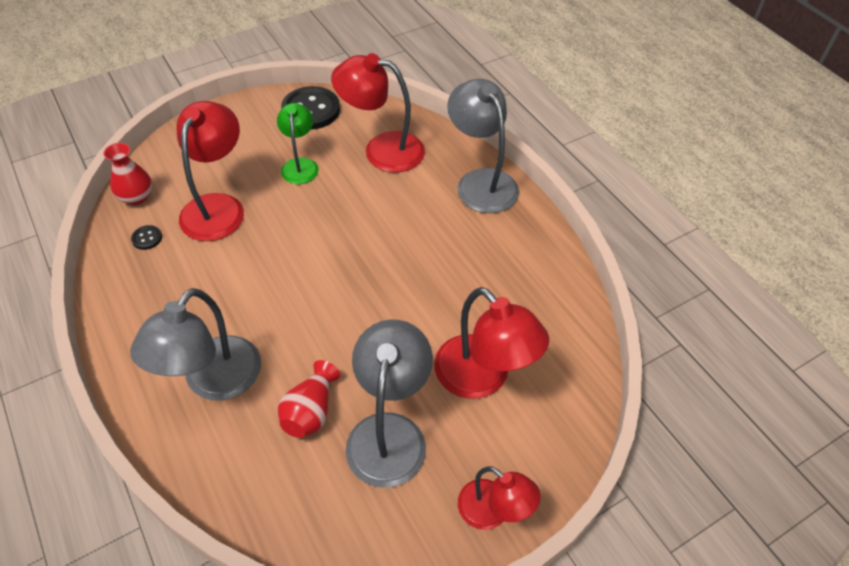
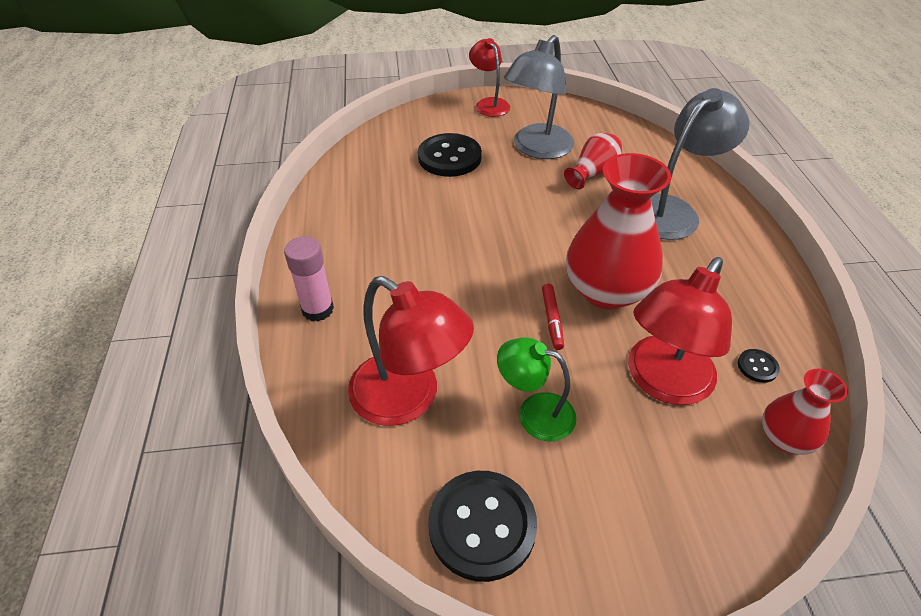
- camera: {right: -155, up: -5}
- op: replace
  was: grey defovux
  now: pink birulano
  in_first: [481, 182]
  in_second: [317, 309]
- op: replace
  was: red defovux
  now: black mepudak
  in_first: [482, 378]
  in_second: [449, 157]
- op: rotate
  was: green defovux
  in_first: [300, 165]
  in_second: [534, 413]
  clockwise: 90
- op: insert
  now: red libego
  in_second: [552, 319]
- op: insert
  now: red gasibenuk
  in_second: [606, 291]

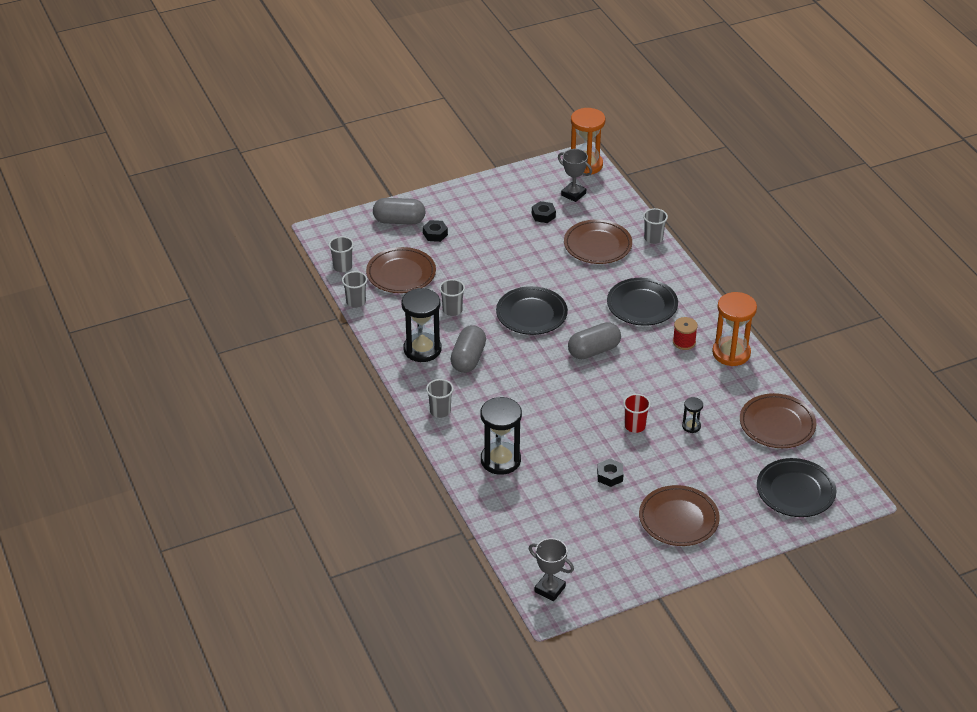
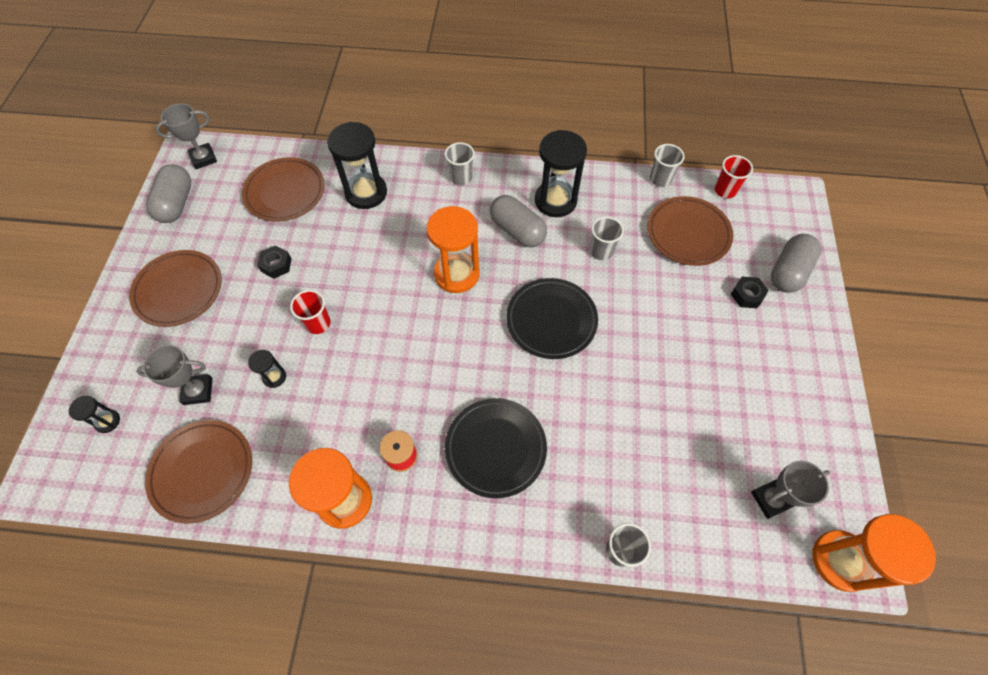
- camera: {right: 120, up: 20}
- op: replace
  was: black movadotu
  now: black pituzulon
  in_first: [795, 491]
  in_second: [107, 421]
- op: insert
  now: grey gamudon
  in_second: [198, 391]
- op: move
  was: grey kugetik
  in_first: [594, 350]
  in_second: [176, 203]
- op: move
  was: brown movadotu
  in_first: [597, 245]
  in_second: [285, 192]
- op: insert
  now: orange pituzulon
  in_second: [456, 274]
- op: recolor
  was: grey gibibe
  now: red gibibe
  in_first: [342, 267]
  in_second: [725, 190]
- op: delete
  was: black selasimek
  in_first: [543, 215]

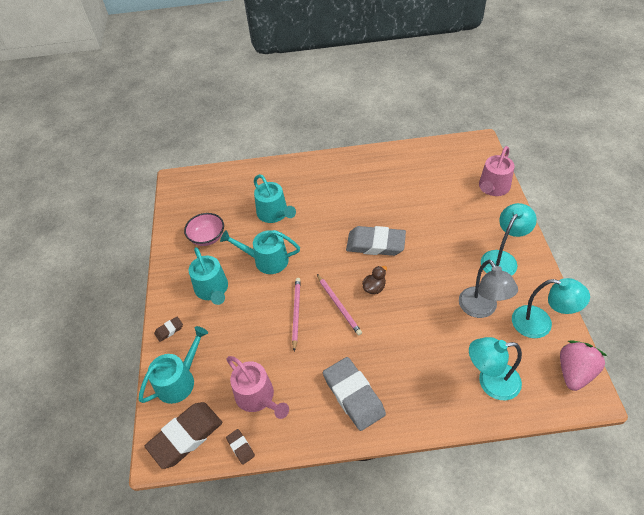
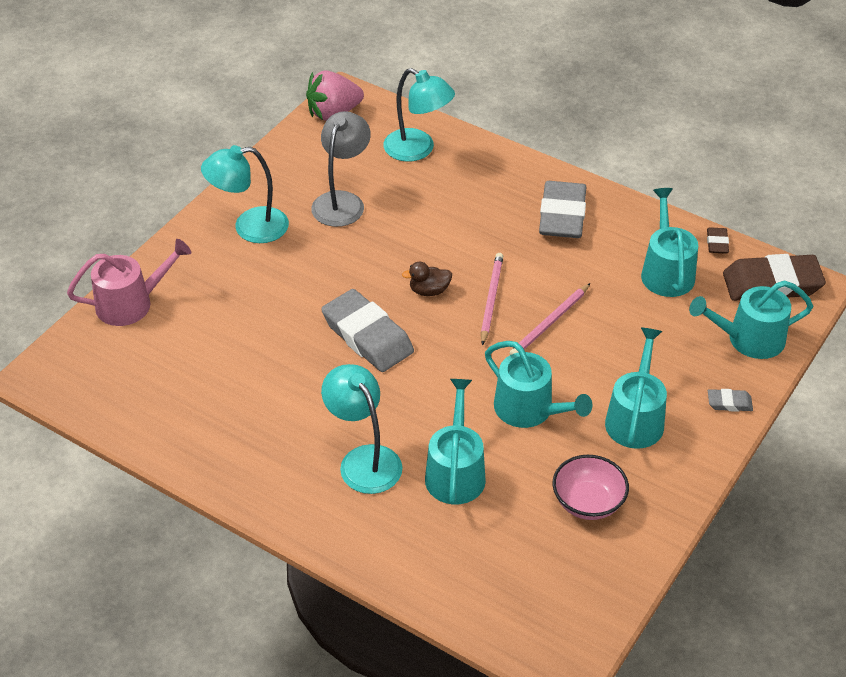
- camera: {right: -145, up: -5}
- op: move
  was: turquoise defovux
  in_first: [540, 324]
  in_second: [364, 460]
- op: recolor
  was: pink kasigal
  now: turquoise kasigal
  in_first: [258, 397]
  in_second: [666, 271]
- op: recolor
  was: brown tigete
  now: grey tigete
  in_first: [169, 330]
  in_second: [729, 403]

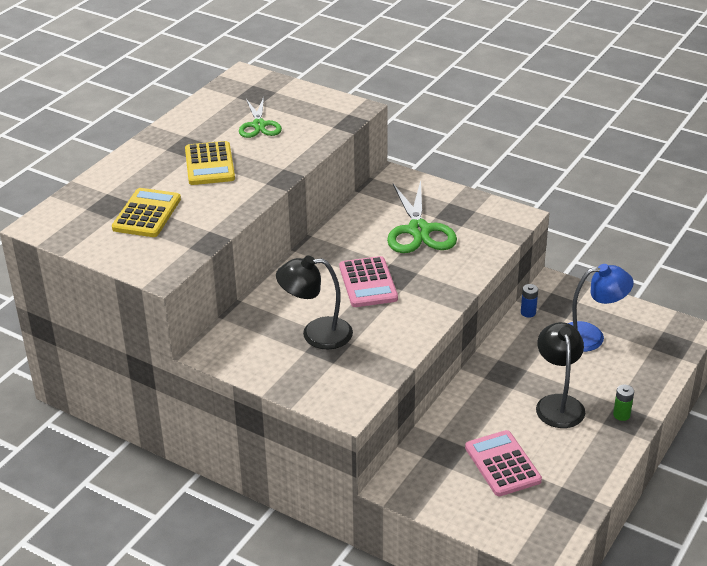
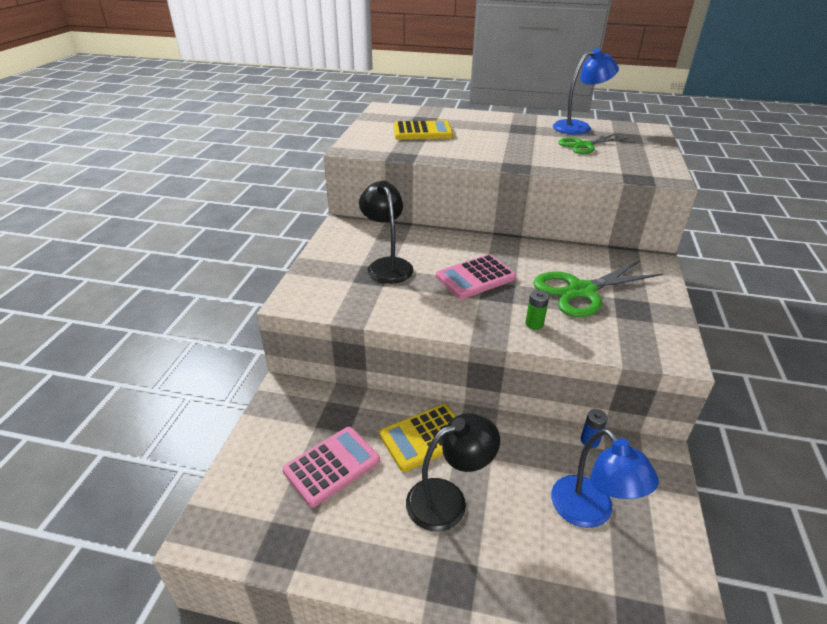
- camera: {right: 70, up: 0}
- op: move
  was: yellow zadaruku
  in_first: [209, 164]
  in_second: [425, 437]
- op: move
  was: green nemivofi
  in_first: [621, 415]
  in_second: [534, 324]
- op: insert
  now: blue defovux
  in_second: [578, 127]

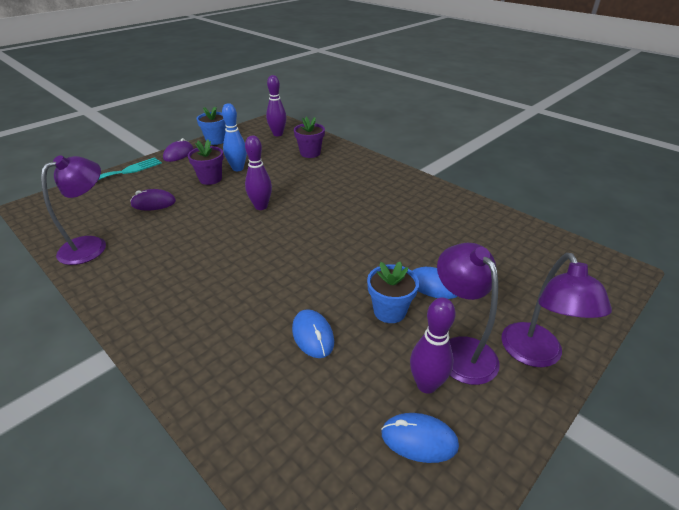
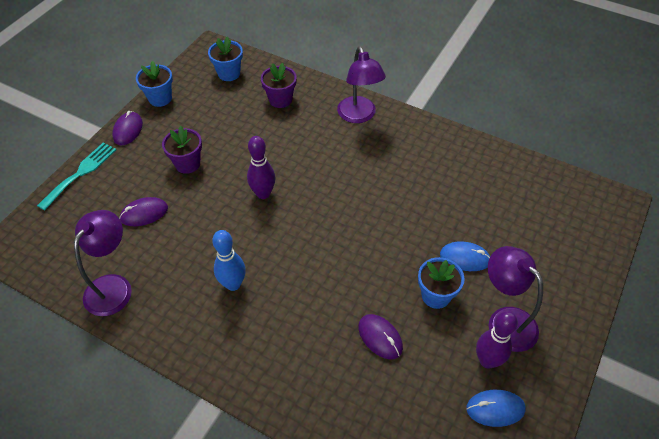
- camera: {right: -15, up: 15}
- op: replace
  was: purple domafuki
  now: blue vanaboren
  in_first: [278, 134]
  in_second: [229, 73]
- op: move
  was: blue domafuki
  in_first: [238, 168]
  in_second: [233, 284]
- op: move
  was: purple defovux
  in_first: [535, 355]
  in_second: [359, 116]
- op: recolor
  was: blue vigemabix
  now: purple vigemabix
  in_first: [313, 335]
  in_second: [380, 337]

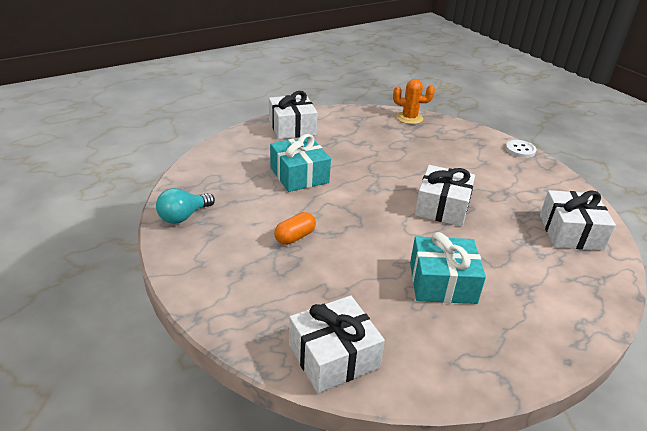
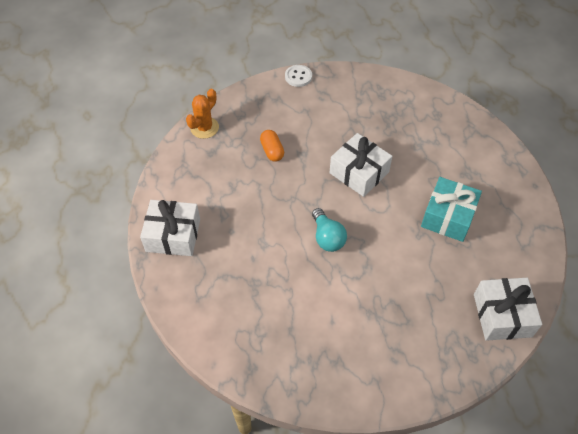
- camera: {right: -65, up: 20}
- op: move
  was: orange kugetik
  in_first: [295, 237]
  in_second: [272, 151]
- op: move
  was: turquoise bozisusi
  in_first: [183, 216]
  in_second: [327, 237]
- op: delete
  was: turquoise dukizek
  in_first: [299, 175]
- op: delete
  was: white dukizek
  in_first: [570, 232]

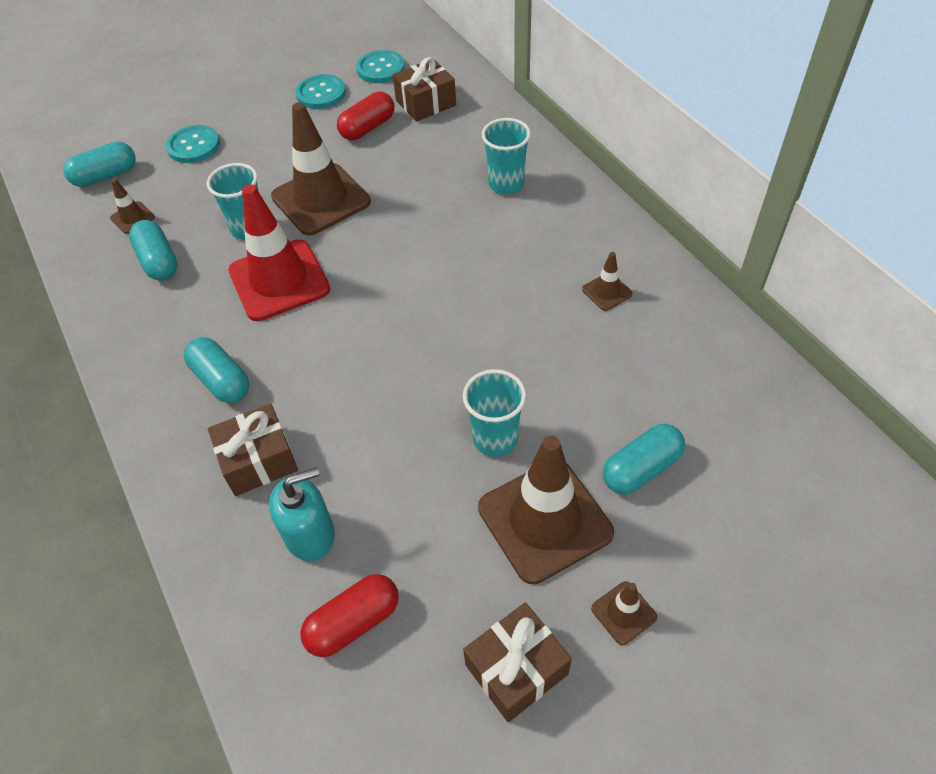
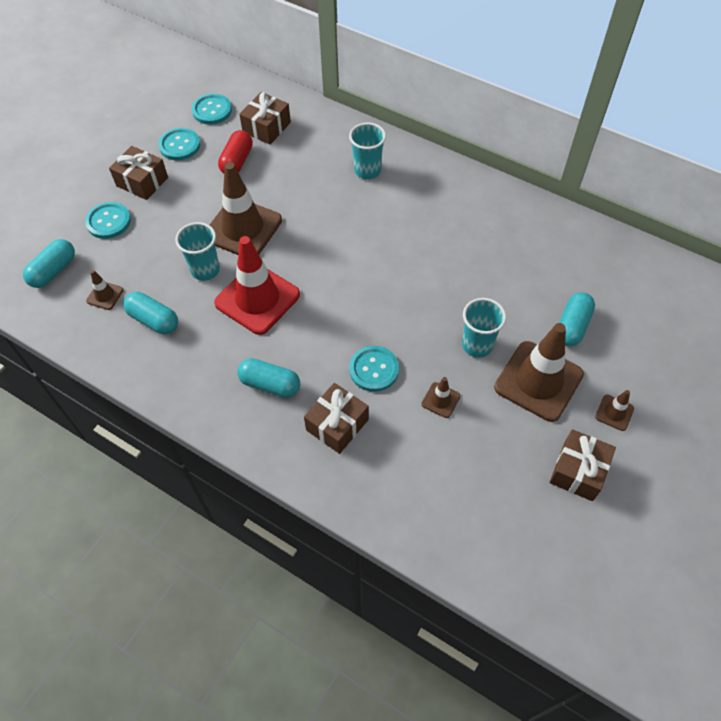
- camera: {right: -30, up: 5}
- op: insert
  now: brown dukizek
  in_second: [142, 182]
- op: insert
  now: turquoise mepudak
  in_second: [374, 369]
- op: move
  was: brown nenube
  in_first: [607, 292]
  in_second: [440, 400]
- op: delete
  was: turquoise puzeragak
  in_first: [310, 534]
- op: delete
  was: red kugetik
  in_first: [353, 622]

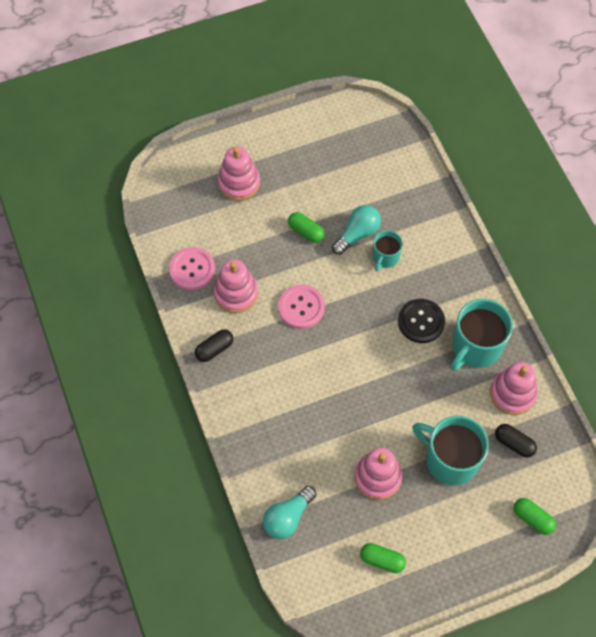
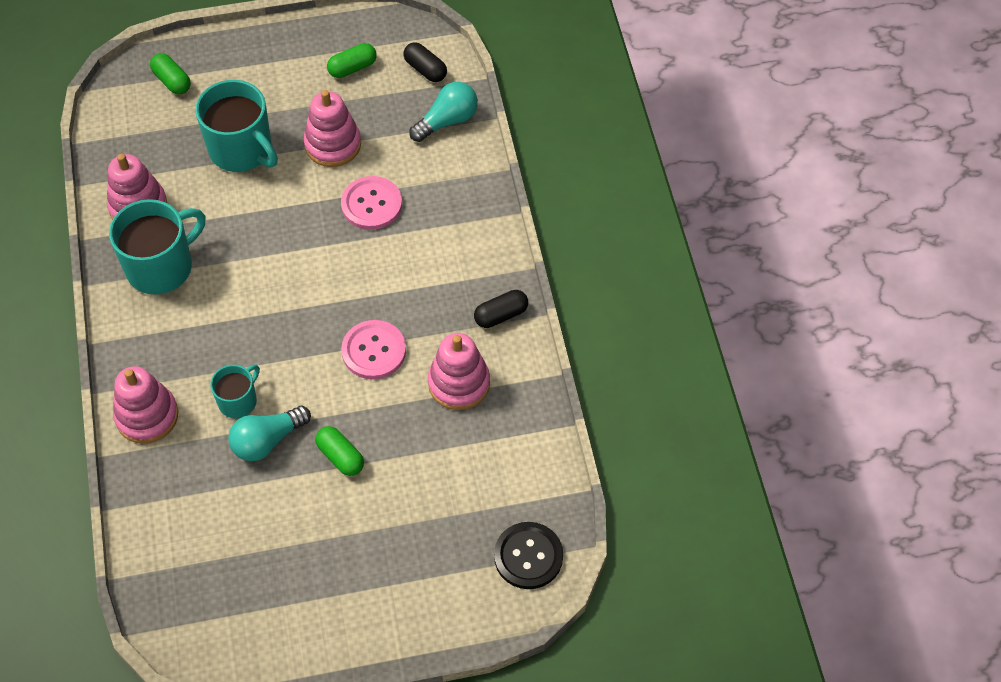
- camera: {right: -170, up: -5}
- op: move
  was: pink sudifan
  in_first: [239, 183]
  in_second: [147, 416]
- op: rotate
  was: green kugetik
  in_first: [382, 560]
  in_second: [352, 68]
  clockwise: -60
- op: move
  was: pink mepudak
  in_first: [192, 269]
  in_second: [371, 204]
- op: move
  was: black kugetik
  in_first: [514, 443]
  in_second: [425, 69]
- op: move
  was: black mepudak
  in_first: [421, 321]
  in_second: [528, 556]

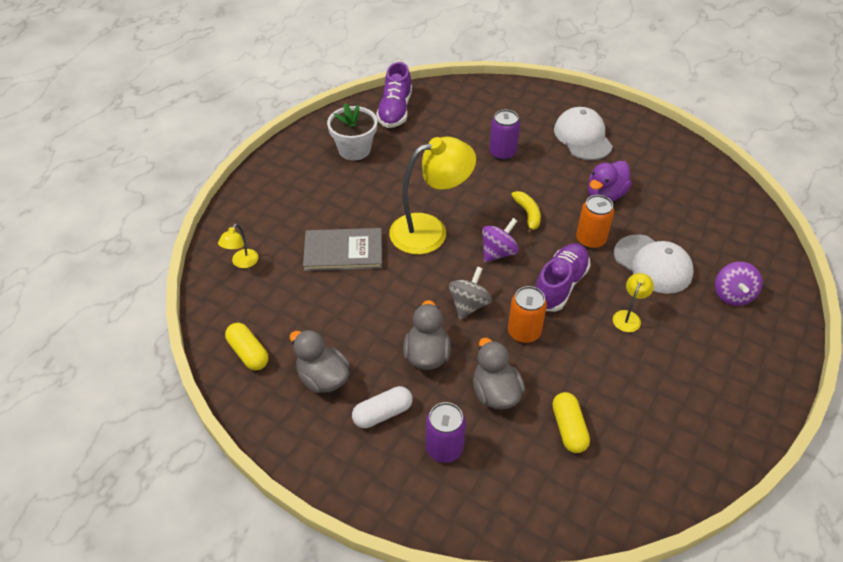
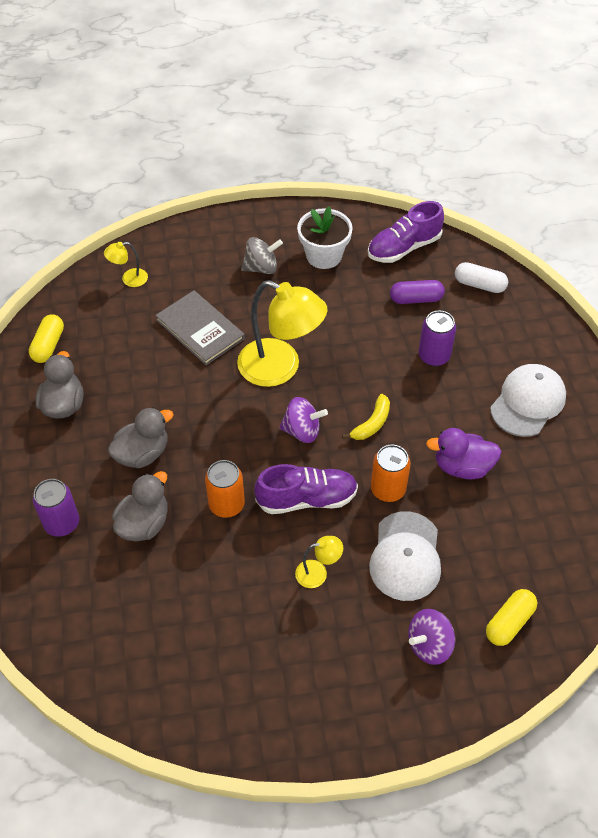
- camera: {right: 50, up: 5}
- op: move
  was: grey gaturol
  in_first: [469, 305]
  in_second: [261, 268]
- op: insert
  now: purple kugetik
  in_second: [416, 299]
- op: move
  was: white kugetik
  in_first: [382, 413]
  in_second: [479, 285]
- op: move
  was: yellow kugetik
  in_first: [568, 428]
  in_second: [509, 622]

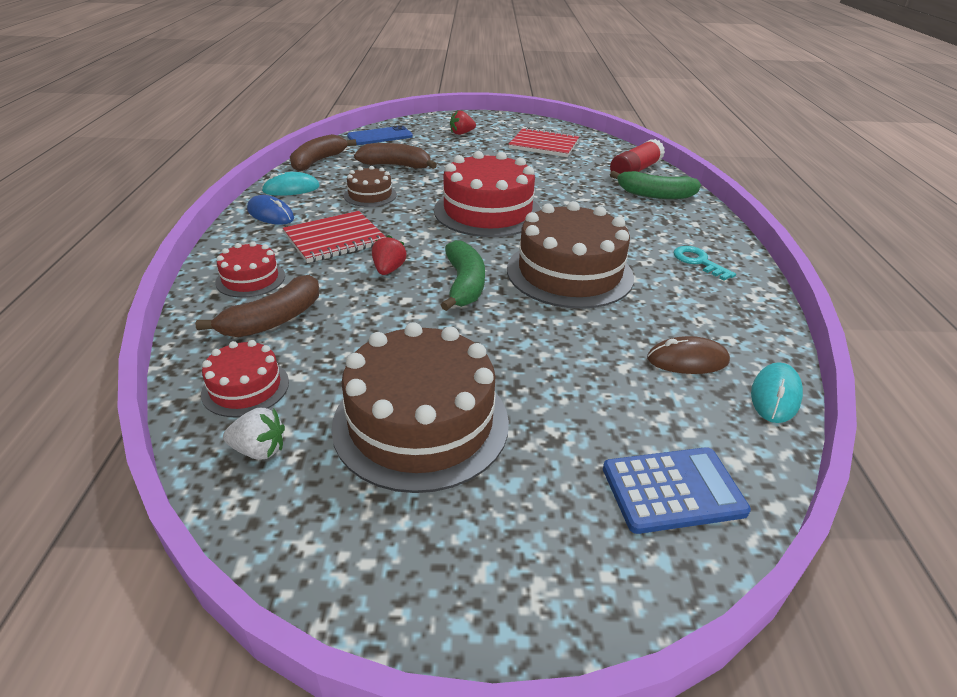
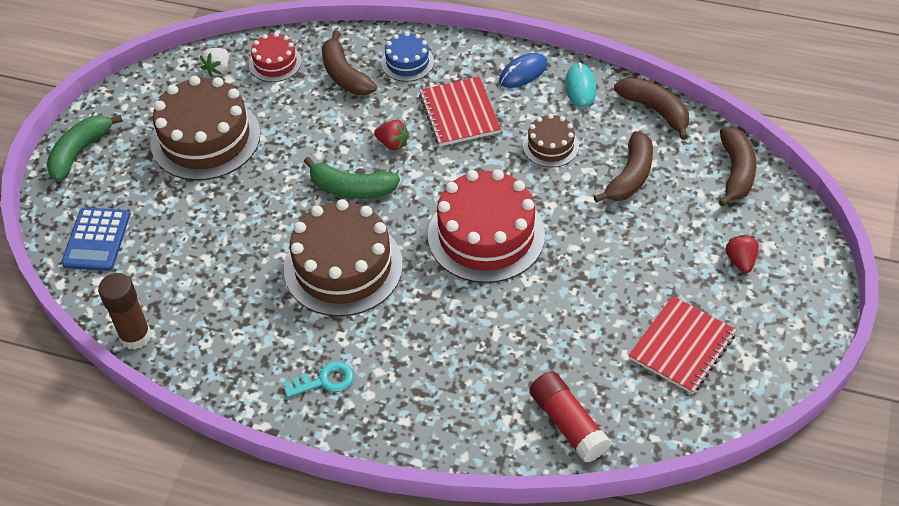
- camera: {right: 110, up: 15}
- op: move
  was: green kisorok
  in_first: [654, 195]
  in_second: [80, 152]
- op: replace
  was: turquoise vigemabix
  now: brown birulano
  in_first: [775, 395]
  in_second: [135, 336]
- op: recolor
  was: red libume
  now: blue libume
  in_first: [250, 279]
  in_second: [407, 62]
- op: replace
  was: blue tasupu
  now: brown kisorok
  in_first: [380, 136]
  in_second: [736, 172]
- op: delete
  was: brown vigemabix
  in_first: [687, 360]

